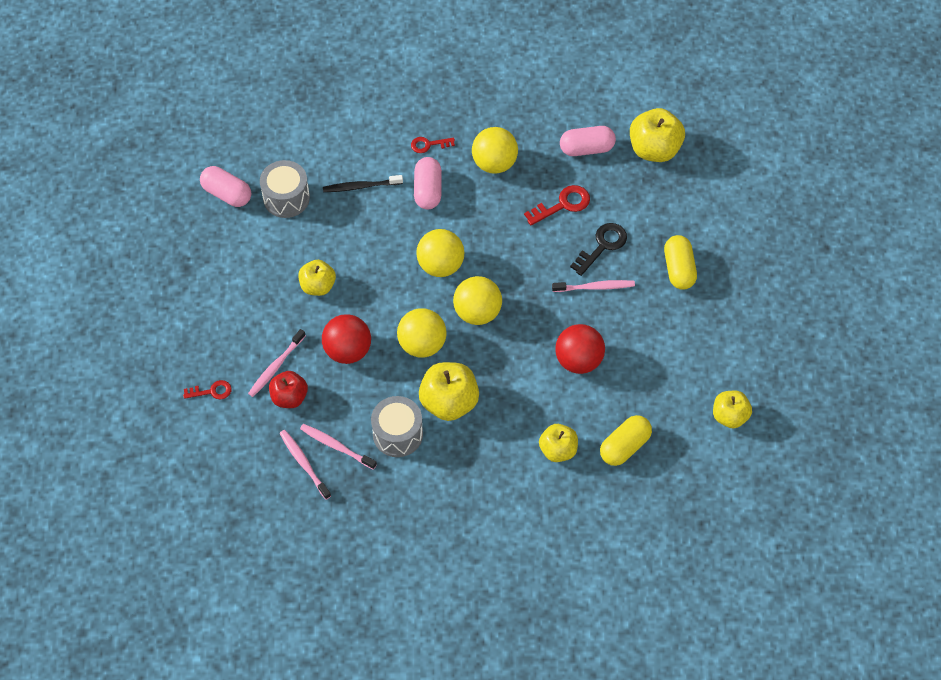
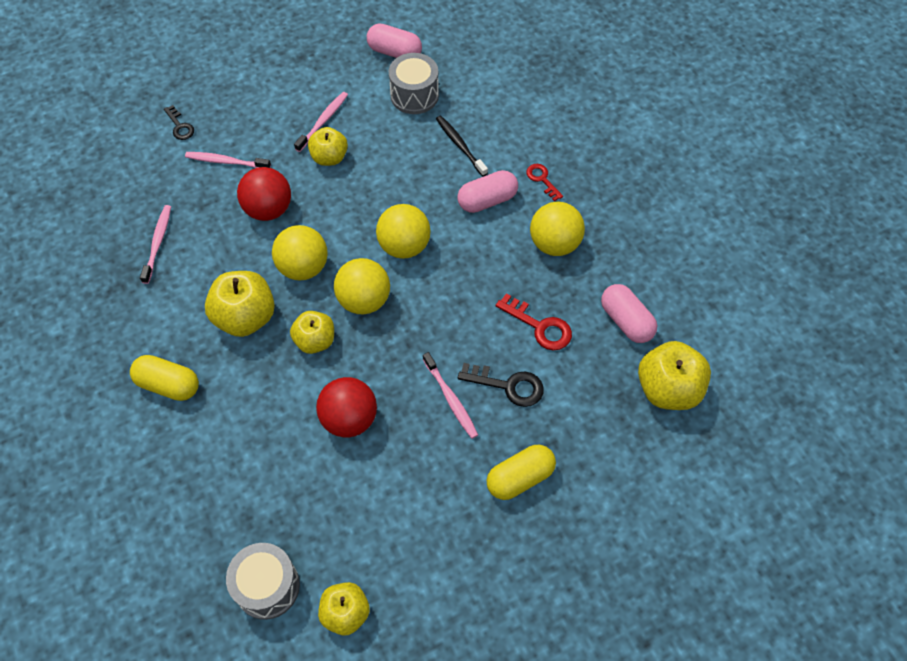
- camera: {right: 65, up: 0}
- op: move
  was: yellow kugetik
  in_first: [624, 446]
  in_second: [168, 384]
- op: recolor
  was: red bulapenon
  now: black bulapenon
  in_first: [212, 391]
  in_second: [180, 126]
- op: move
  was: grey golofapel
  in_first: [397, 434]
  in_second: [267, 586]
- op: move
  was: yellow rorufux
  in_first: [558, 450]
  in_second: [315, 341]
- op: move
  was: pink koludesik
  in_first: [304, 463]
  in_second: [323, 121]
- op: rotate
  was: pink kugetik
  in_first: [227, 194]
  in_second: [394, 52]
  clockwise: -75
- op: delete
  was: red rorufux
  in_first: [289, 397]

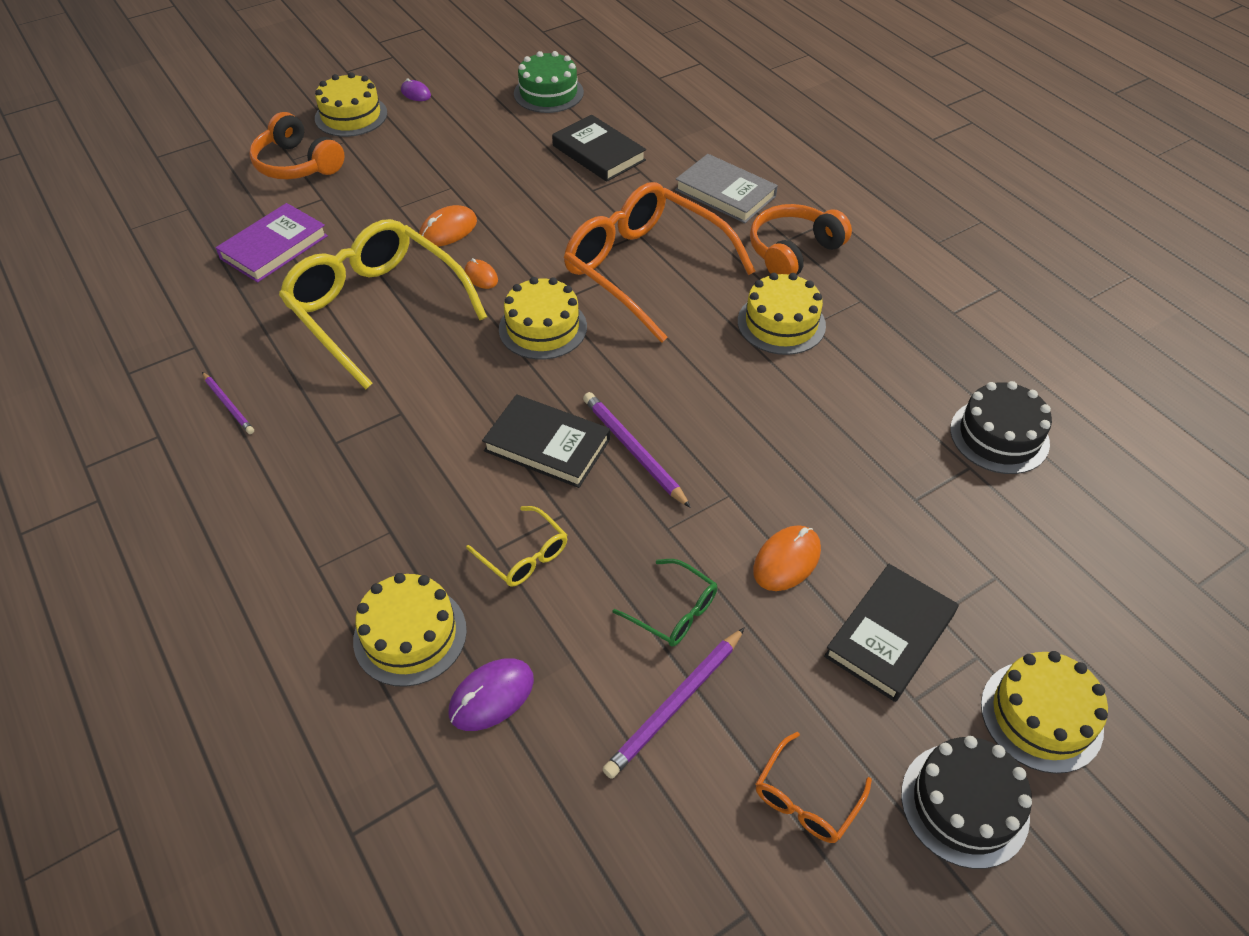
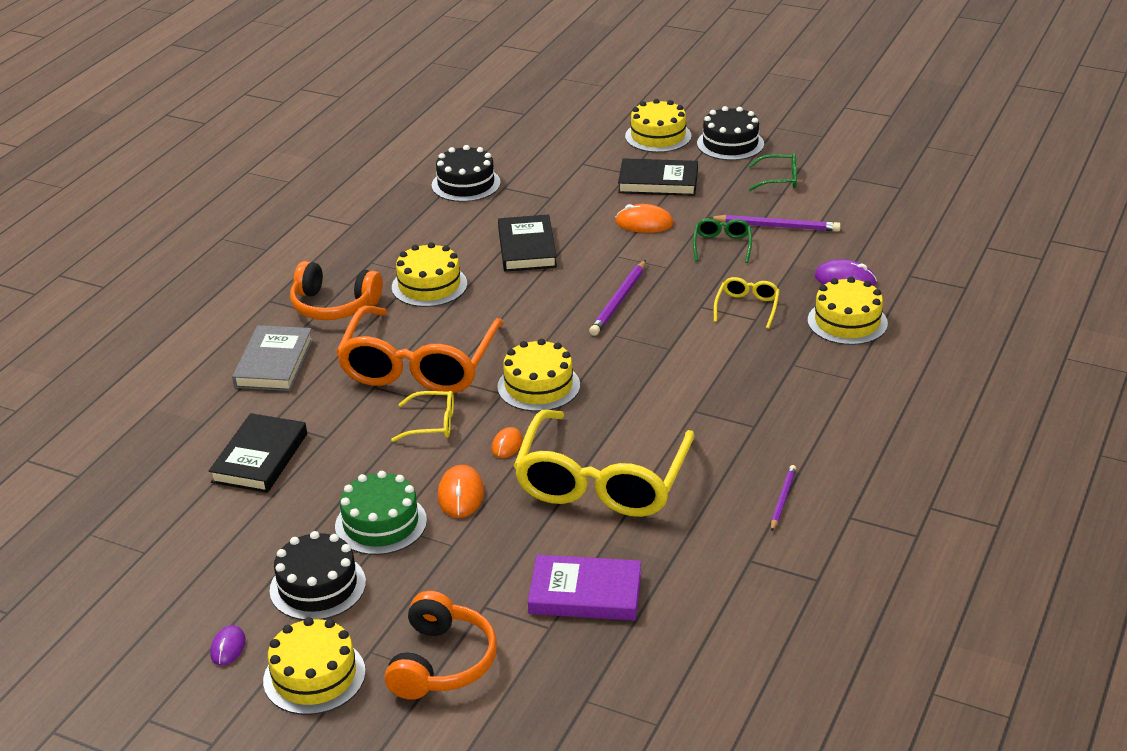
- camera: {right: -120, up: -15}
- op: insert
  now: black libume
  in_second: [318, 586]
- op: move
  was: green libume
  in_first: [548, 93]
  in_second: [381, 523]
- op: insert
  now: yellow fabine
  in_second: [432, 424]
- op: rotate
  was: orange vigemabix
  in_first: [448, 230]
  in_second: [460, 495]
  clockwise: 75
- op: move
  was: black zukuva
  in_first: [547, 445]
  in_second: [527, 248]
- op: recolor
  was: orange fabine
  now: green fabine
  in_first: [806, 799]
  in_second: [779, 179]

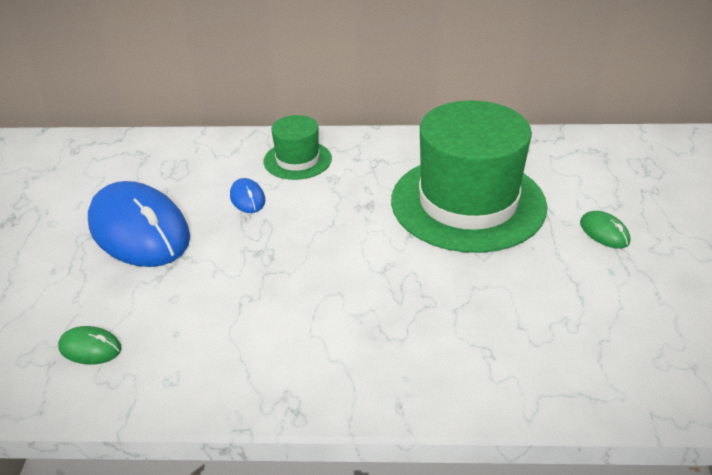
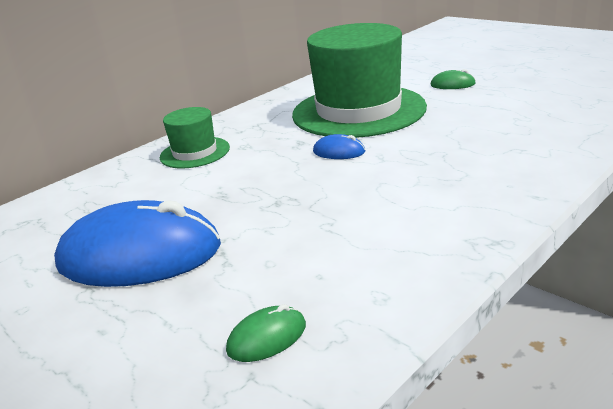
- camera: {right: -45, up: -10}
- op: move
  was: blue vigemabix
  in_first: [247, 198]
  in_second: [339, 152]

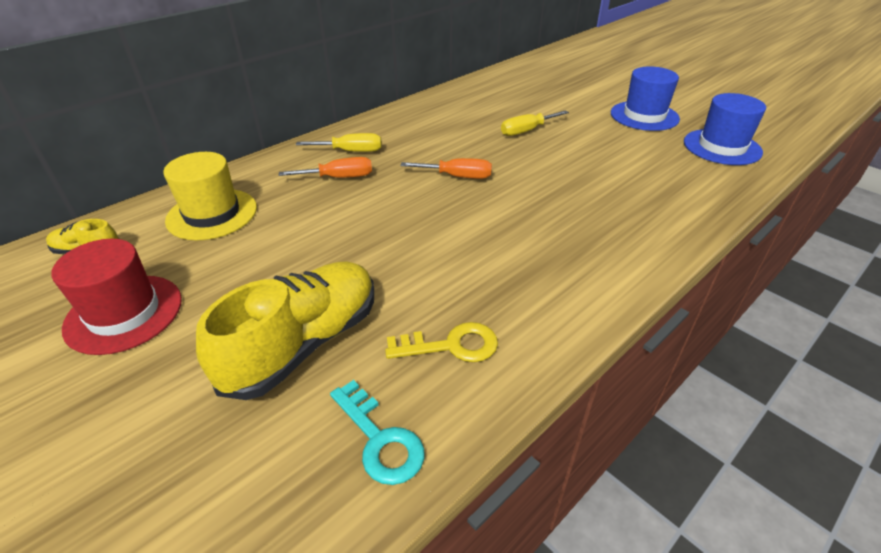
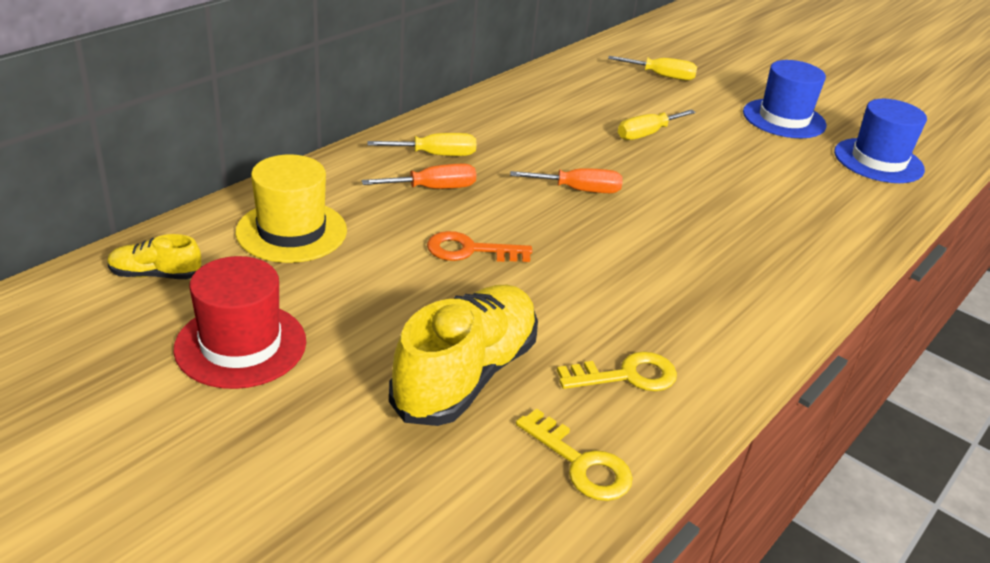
- camera: {right: -10, up: -5}
- op: insert
  now: orange bulapenon
  in_second: [470, 250]
- op: recolor
  was: turquoise bulapenon
  now: yellow bulapenon
  in_first: [380, 439]
  in_second: [581, 463]
- op: insert
  now: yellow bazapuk
  in_second: [661, 76]

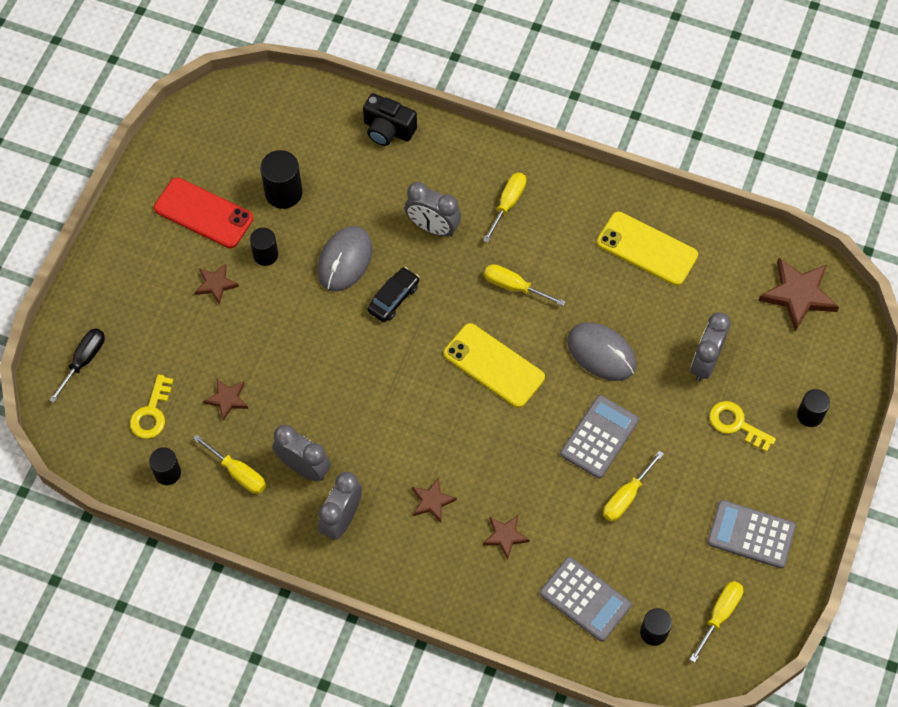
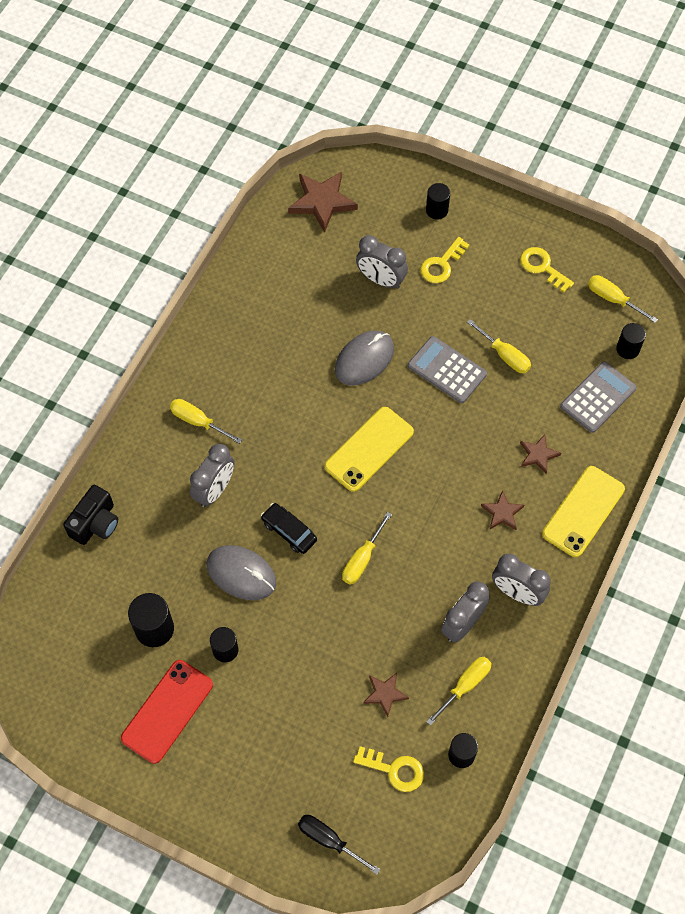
- camera: {right: -85, up: 0}
- op: move
  was: yellow bazapuk
  in_first: [514, 287]
  in_second: [362, 559]
- op: replace
  was: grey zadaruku
  now: yellow bulapenon
  in_first: [751, 534]
  in_second: [542, 267]
- op: move
  was: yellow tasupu
  in_first: [647, 249]
  in_second: [583, 511]
- op: delete
  was: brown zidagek
  in_first: [216, 284]

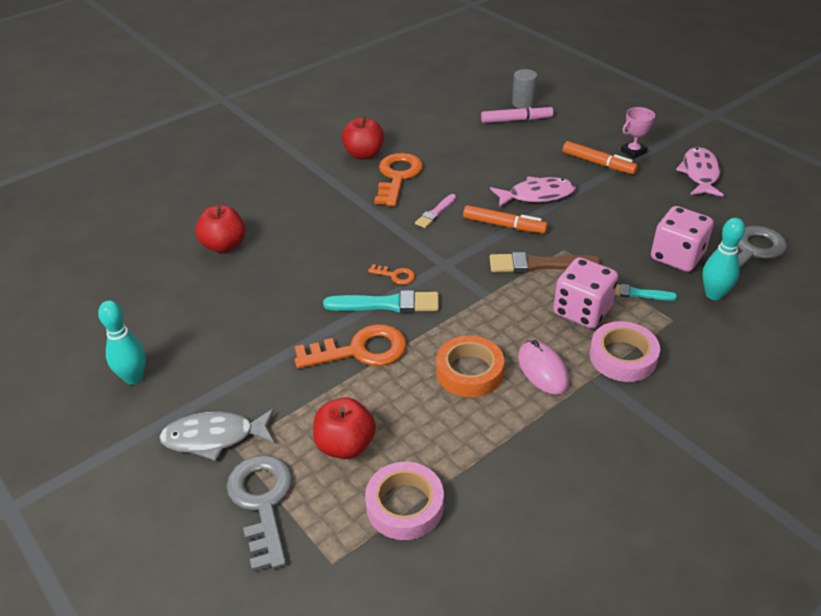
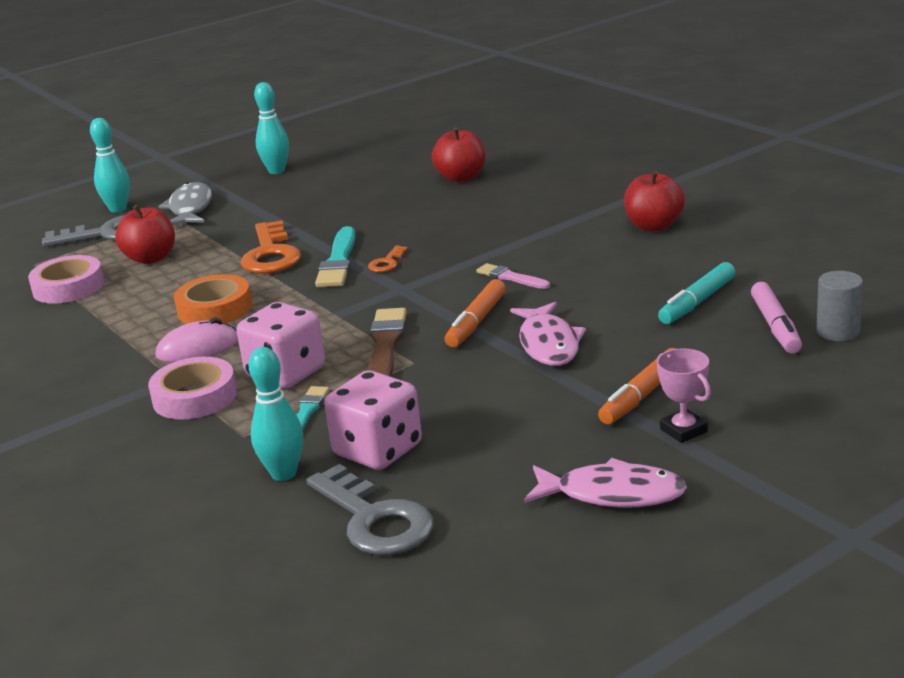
- camera: {right: 95, up: -15}
- op: insert
  now: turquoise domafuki
  in_second: [118, 209]
- op: insert
  now: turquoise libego
  in_second: [697, 302]
- op: delete
  was: orange bulapenon
  in_first: [397, 177]

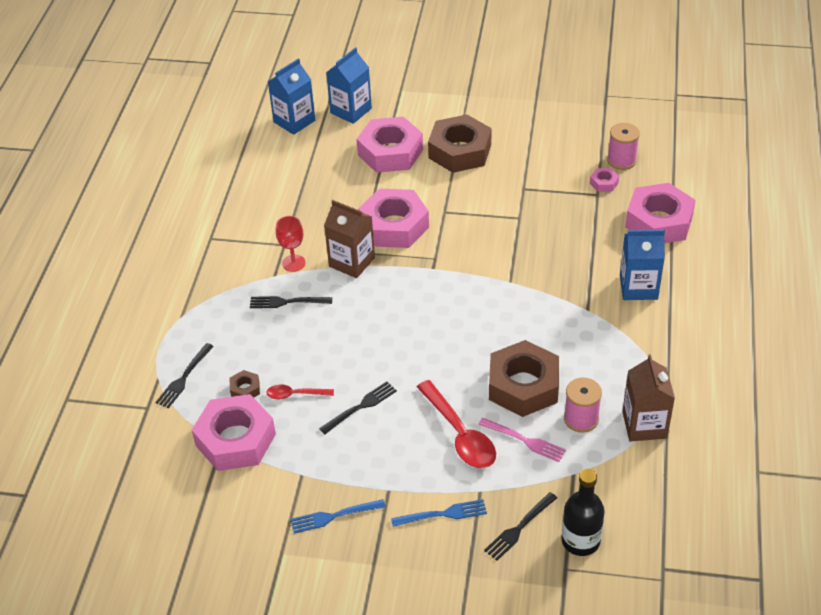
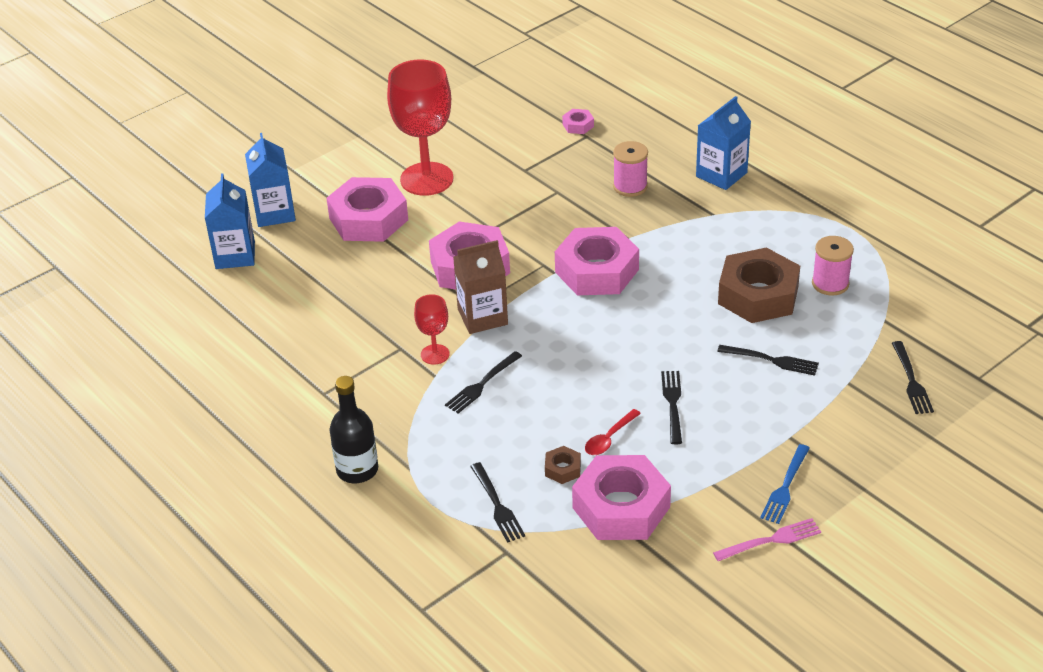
- camera: {right: -50, up: -5}
- op: move
  was: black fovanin
  in_first: [580, 541]
  in_second: [357, 470]
- op: replace
  was: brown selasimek
  now: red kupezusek
  in_first: [459, 151]
  in_second: [426, 179]
- op: move
  was: pink selasimek
  in_first: [659, 222]
  in_second: [597, 271]
- op: move
  was: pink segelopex
  in_first: [621, 160]
  in_second: [630, 186]
- op: move
  was: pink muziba
  in_first: [524, 440]
  in_second: [771, 540]
- op: replace
  was: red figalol
  now: black muziba
  in_first: [459, 434]
  in_second: [771, 360]
- op: delete
  was: blue muziba
  in_first: [442, 514]
- op: delete
  was: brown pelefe
  in_first: [644, 425]

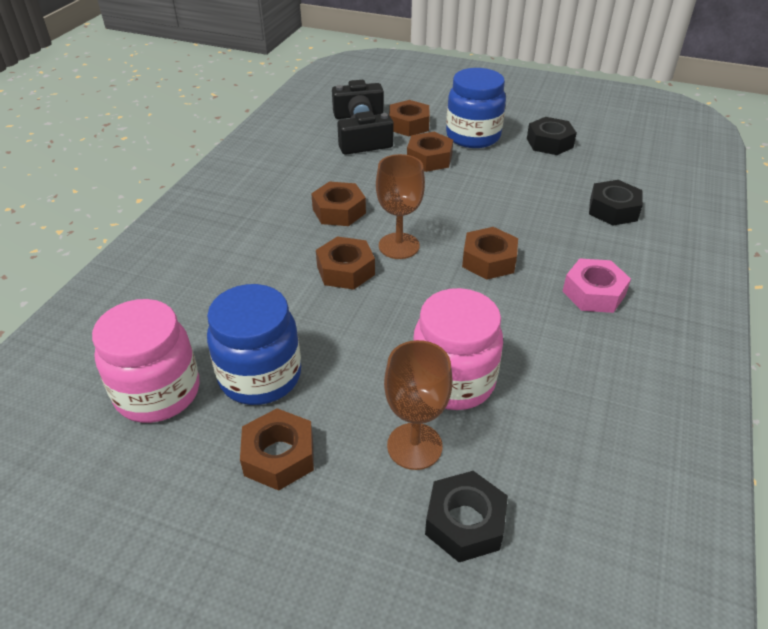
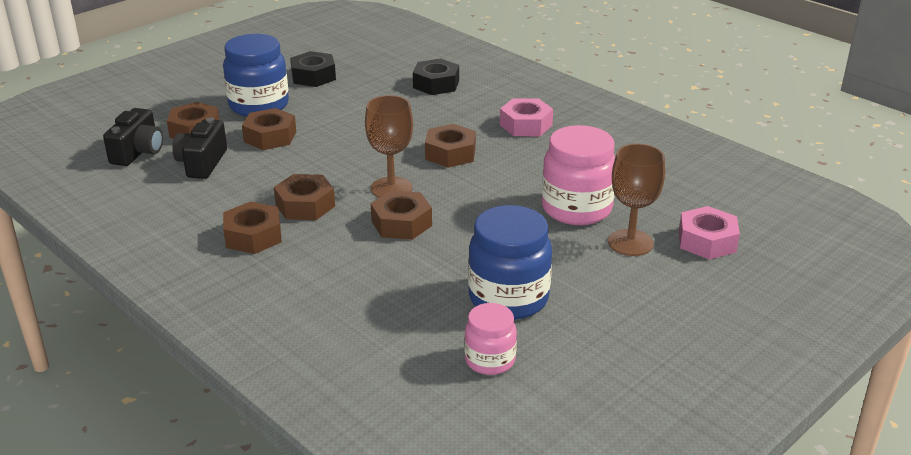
- camera: {right: -65, up: -10}
- op: move
  was: brown selasimek
  in_first: [279, 456]
  in_second: [253, 236]
- op: resize
  was: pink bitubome
  in_first: [158, 393]
  in_second: [490, 360]
  ratio: 0.58
- op: recolor
  was: black selasimek
  now: pink selasimek
  in_first: [465, 523]
  in_second: [707, 241]

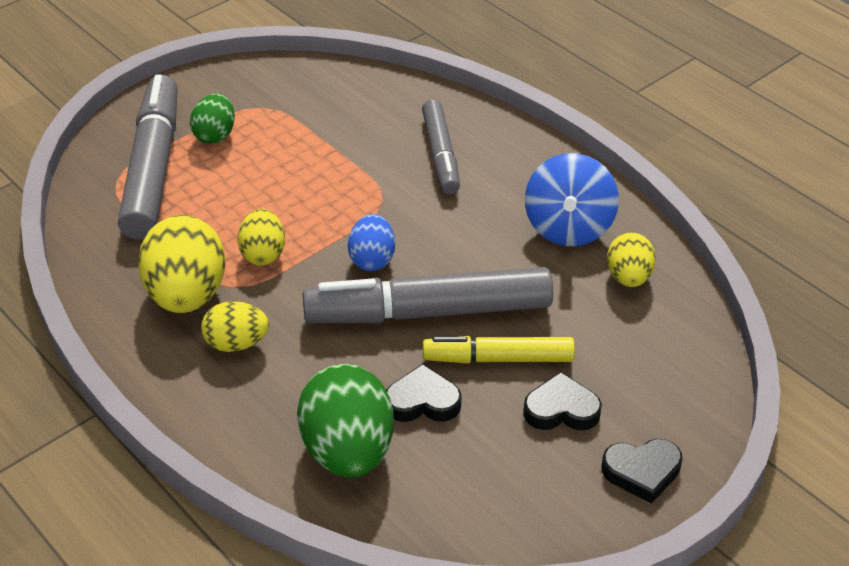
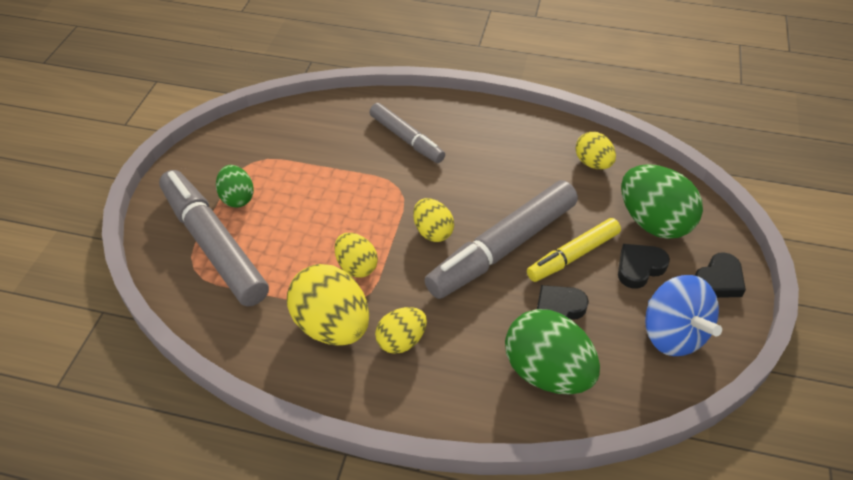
- camera: {right: -35, up: 5}
- op: recolor
  was: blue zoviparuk
  now: yellow zoviparuk
  in_first: [372, 259]
  in_second: [432, 232]
- op: insert
  now: green zoviparuk
  in_second: [653, 222]
- op: move
  was: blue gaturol
  in_first: [568, 228]
  in_second: [672, 334]

